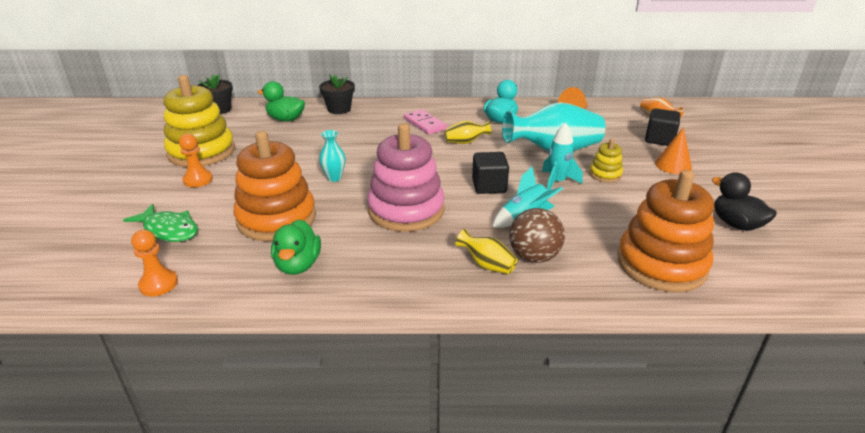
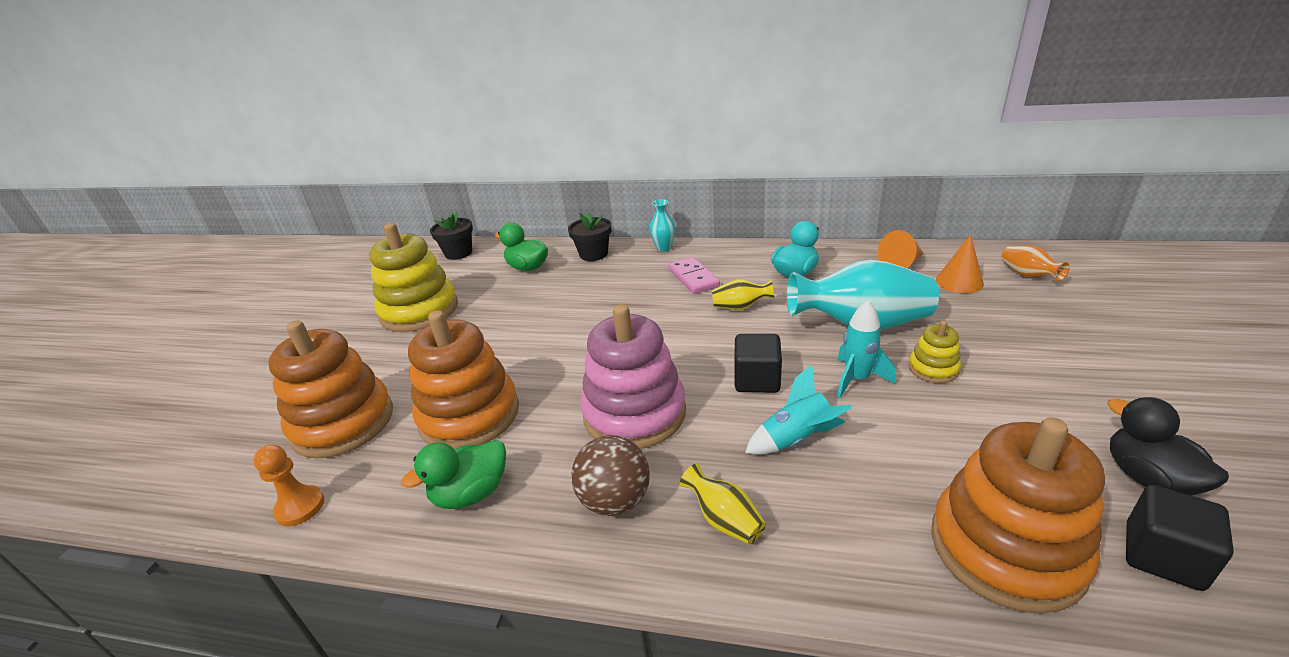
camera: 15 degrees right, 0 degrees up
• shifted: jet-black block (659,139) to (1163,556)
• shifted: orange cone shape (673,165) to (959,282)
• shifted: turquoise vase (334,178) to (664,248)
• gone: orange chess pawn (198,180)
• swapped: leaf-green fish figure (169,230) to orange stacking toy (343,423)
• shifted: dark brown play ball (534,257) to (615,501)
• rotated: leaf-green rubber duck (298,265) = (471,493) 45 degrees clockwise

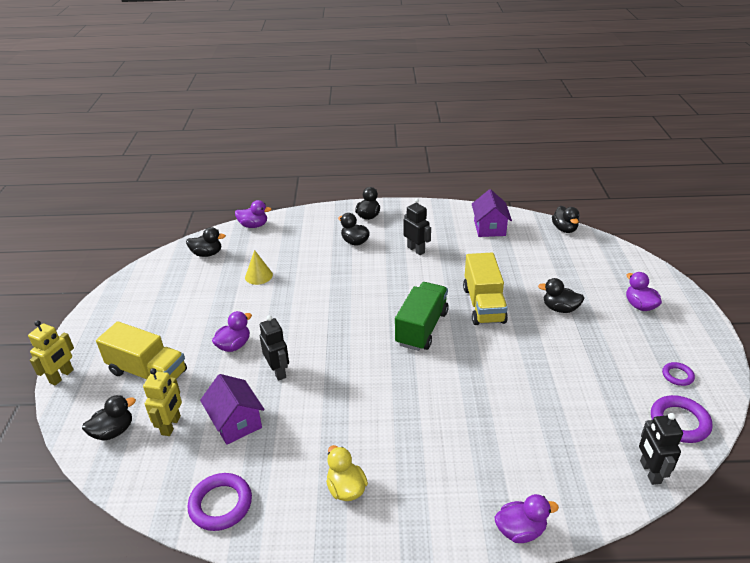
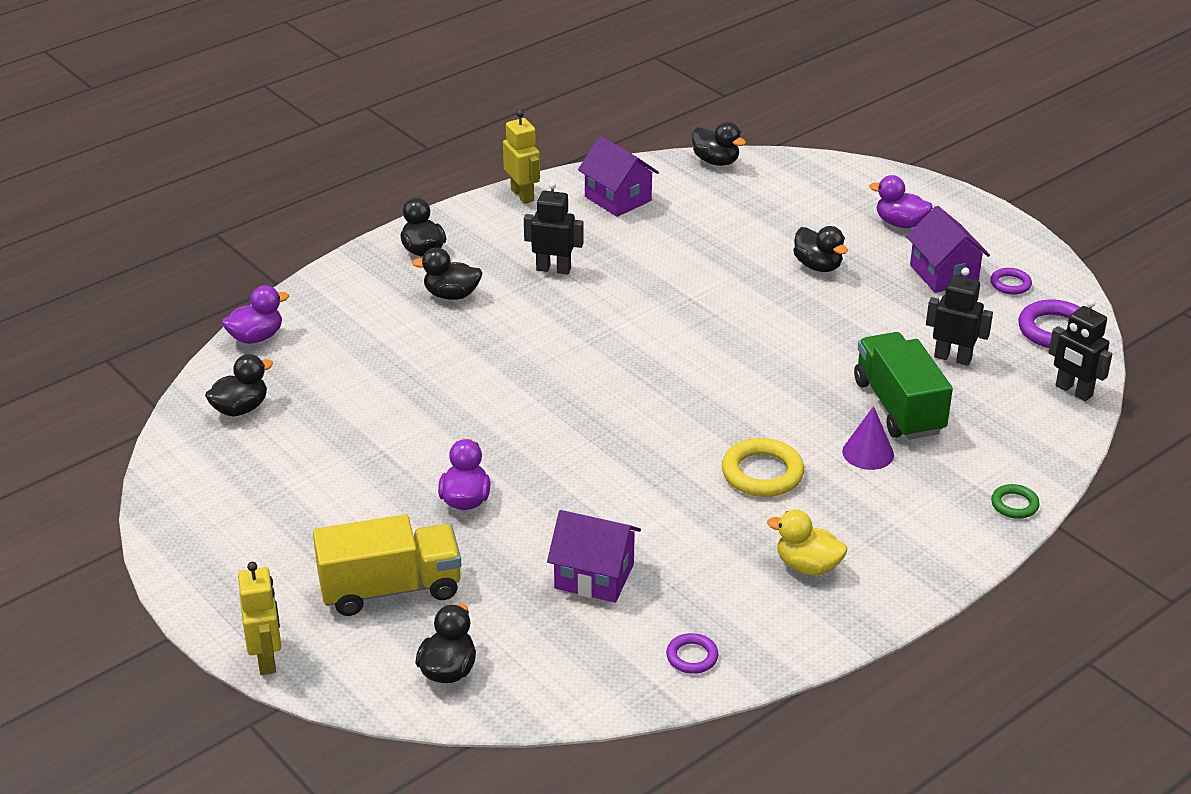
camera: 40 degrees left, 0 degrees up
• gone: bright yellow cone shape (258,276)
• gone: bright yellow toy truck (483,305)
• rotated: jet-black rubber duck (560,309) = (818,266) 105 degrees counterclockwise
• shifted: leaf-green toy truck (422,328) to (898,407)
• shifted: jet-black toy robot (278,371) to (953,358)
• shifted: bright yellow toy robot (171,425) to (522,195)
• scaled: purple torus (221,504) = (692,657) x0.57
• swapped: purple rubber duck (520,530) to leaf-green torus (1014,504)
• new: purple cottage (943,274)
• new: purple cone shape (868,453)
• new: bright yellow torus (762,473)

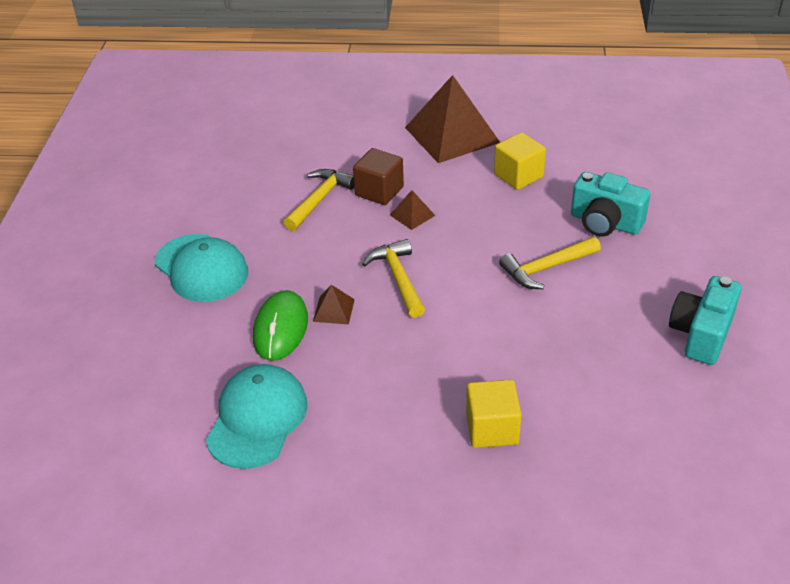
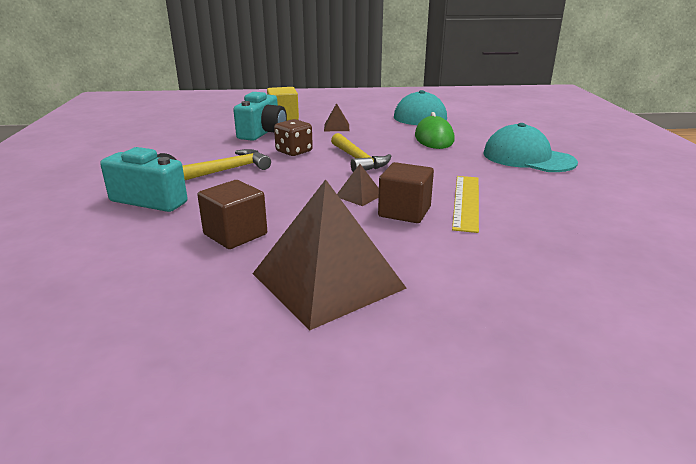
camera: 170 degrees right, 15 degrees down
• repainted: bright yellow block (518,175) to dark brown block (235,234)
• swapped: bright yellow claw hammer (319,200) to bright yellow measuring stick (466,202)
• shifted: turquoise photo camera (701,334) to (263,133)
• shifted: dark brown pyramid (334,310) to (336,127)
• new: dark brown game die (294,151)

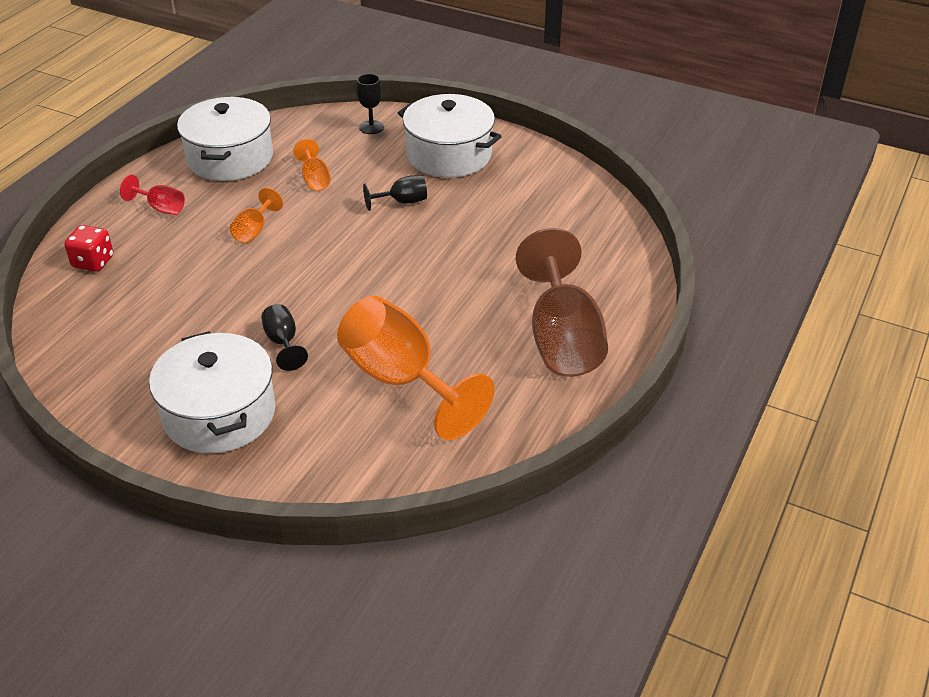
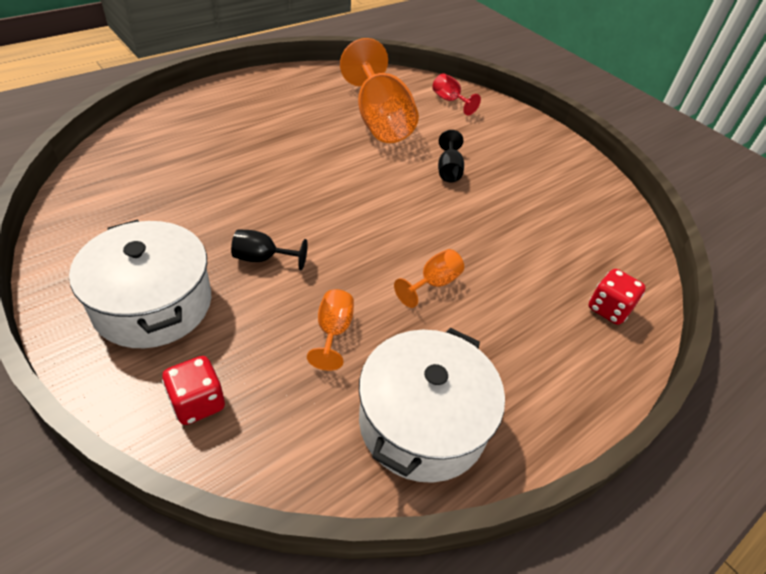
camera: 160 degrees left, 5 degrees up
• swapped: jet-black wine glass (371,127) to scarlet game die (198,402)
• shifted: scarlet wine glass (160,208) to (450,101)
• gone: dark brown wine glass (562,339)
• gone: white cooking pot (219,414)

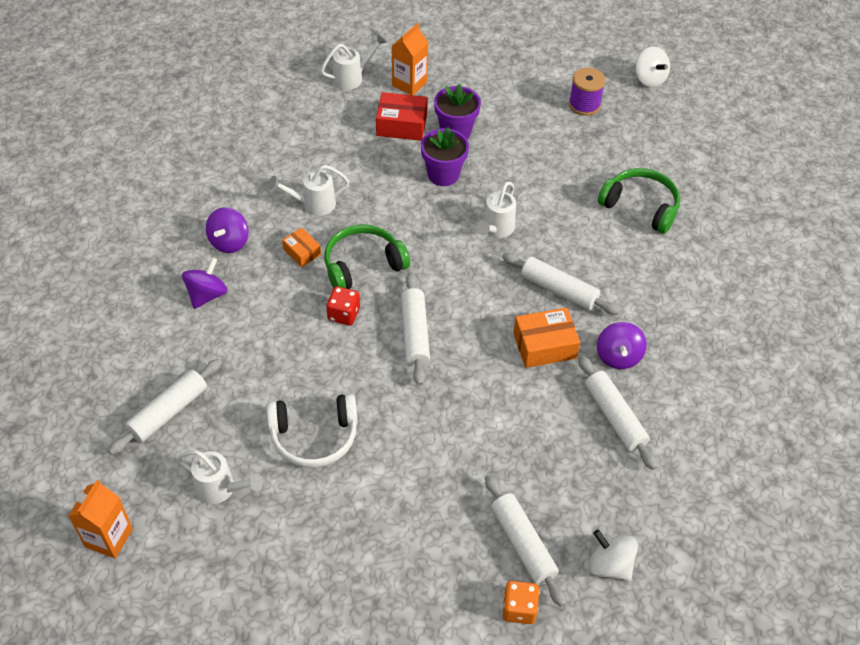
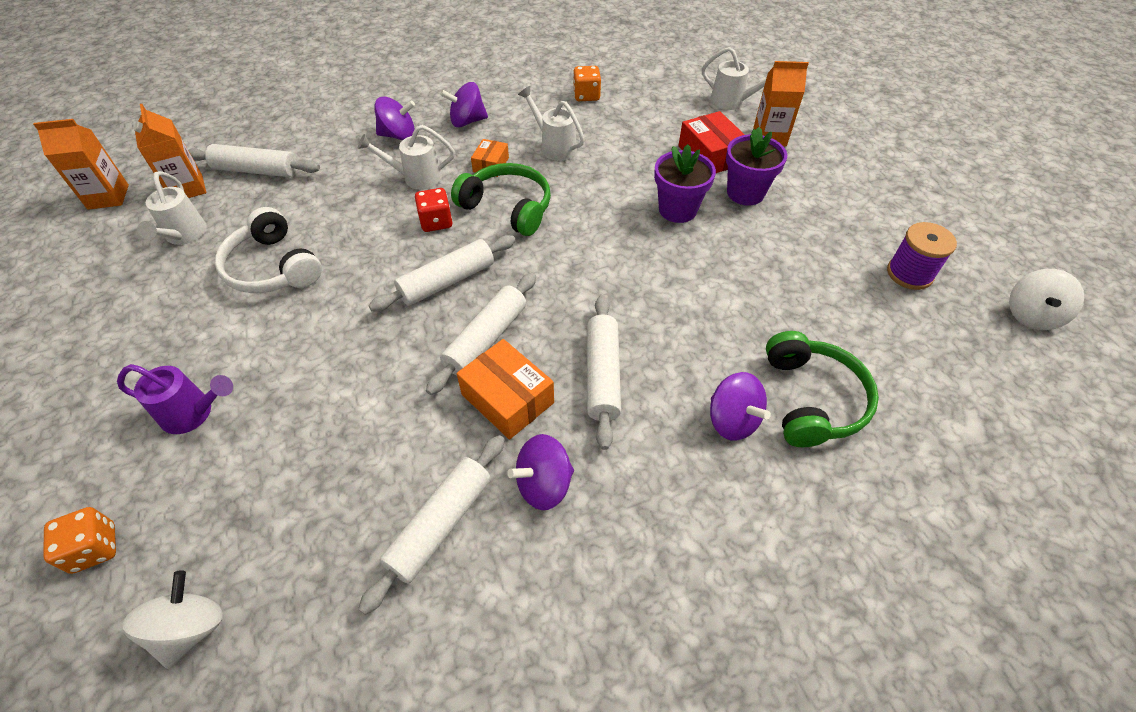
camera: 60 degrees right, 0 degrees up
• shifted: white sprinkling can (496,229) to (416,178)
• shifted: white dough roller (523,544) to (486,339)
• new: orange game die (586,95)
• new: orange juice carton (187,188)
• new: purple sprinkling can (193,413)
• new: purple whirligig (732,420)

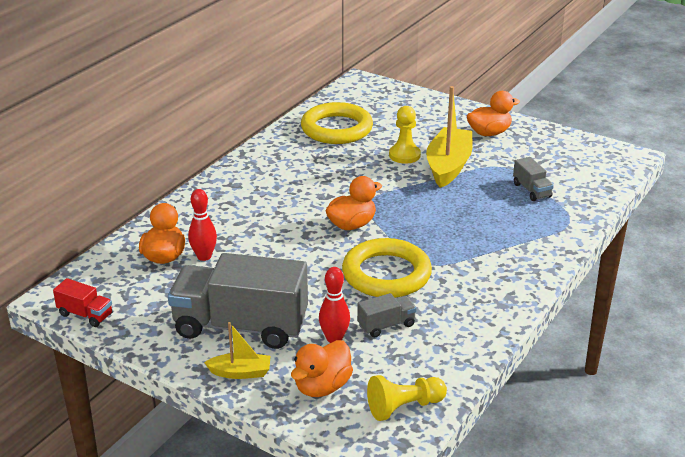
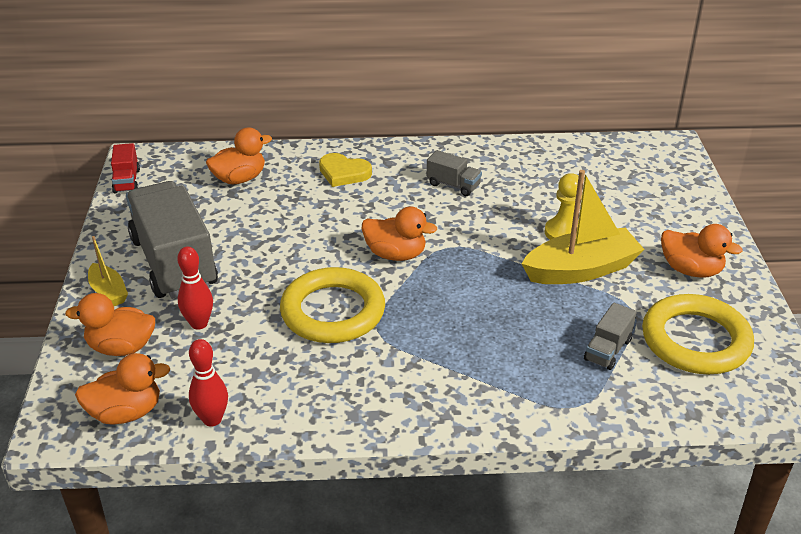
camera: 55 degrees right, 5 degrees up
• shifted: bright yellow torus (336,129) to (695,340)
• shifted: scarlet tenpin (204,256) to (212,419)
• shifted: ash-grey toy truck (386,325) to (453,185)
• swapped: bright yellow chess pawn (404,407) to orange rubber duck (126,412)
• new: bright yellow heart shape (343,173)

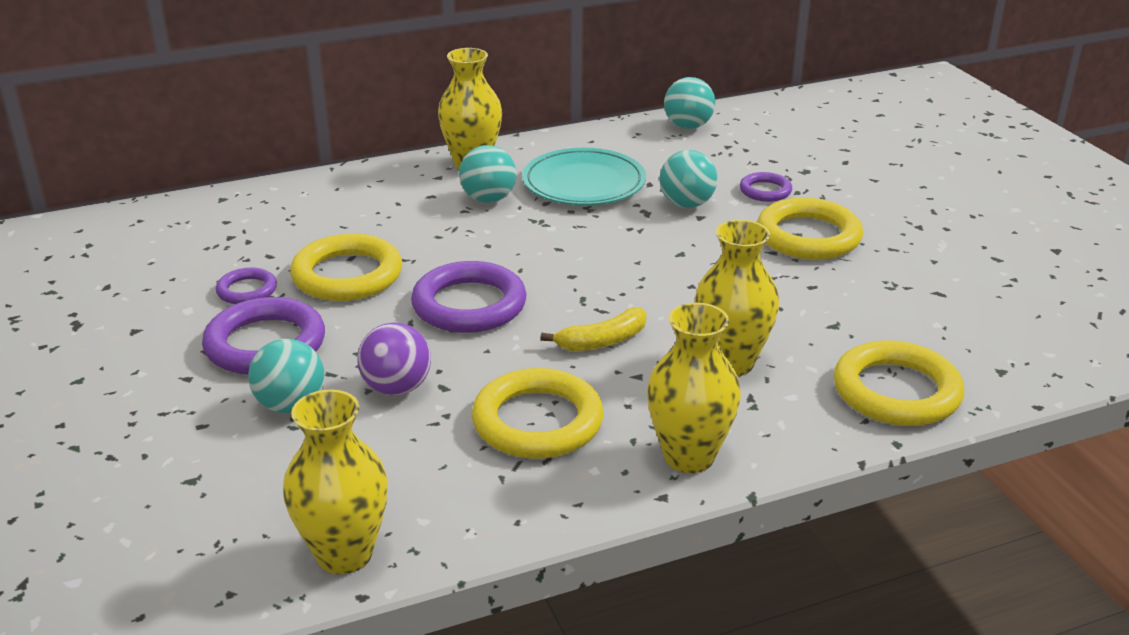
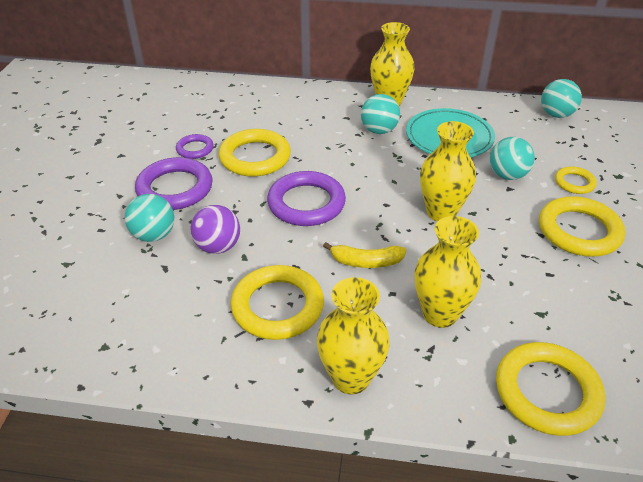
camera: 30 degrees right, 10 degrees up
• repainted: purple torus (765,191) to bright yellow torus (574,183)
• shifted: bright yellow vase (344,554) to (441,212)

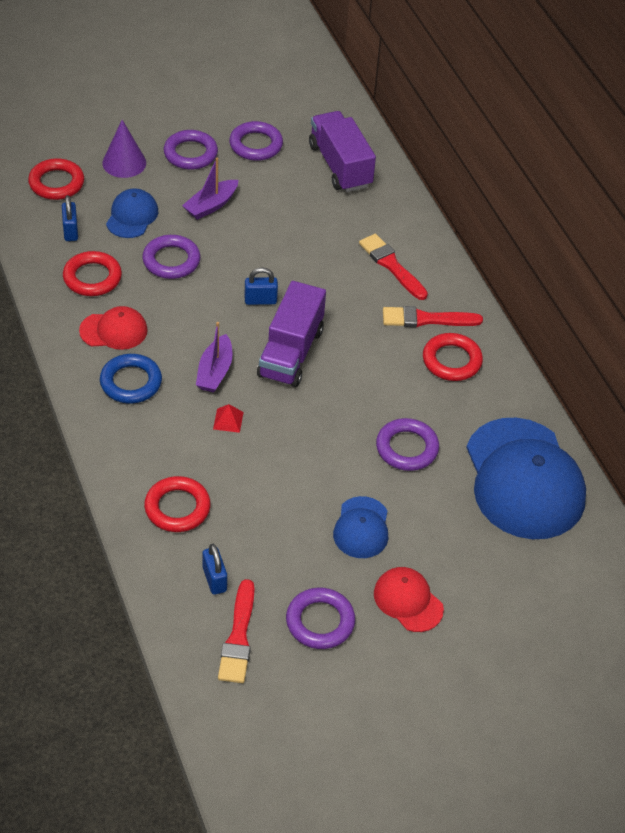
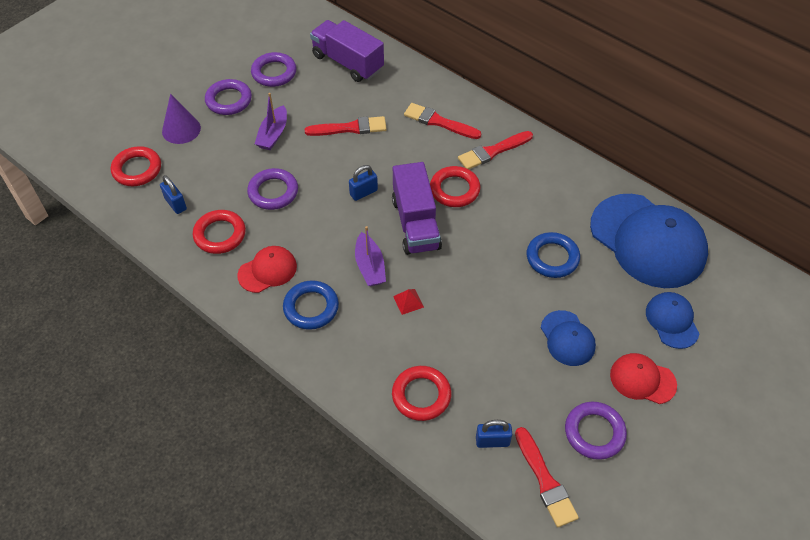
camera: 25 degrees left, 5 degrees up
• shifted: royal blue peaked cap (132,216) to (672,321)
• shifted: scarlet torus (451,361) to (454,189)
• repainted: purple torus (407,448) to royal blue torus (552,258)
• rotated: royal blue lock (214,579) = (492,441) 45 degrees counterclockwise
• new: scarlet paintbrush (350,128)

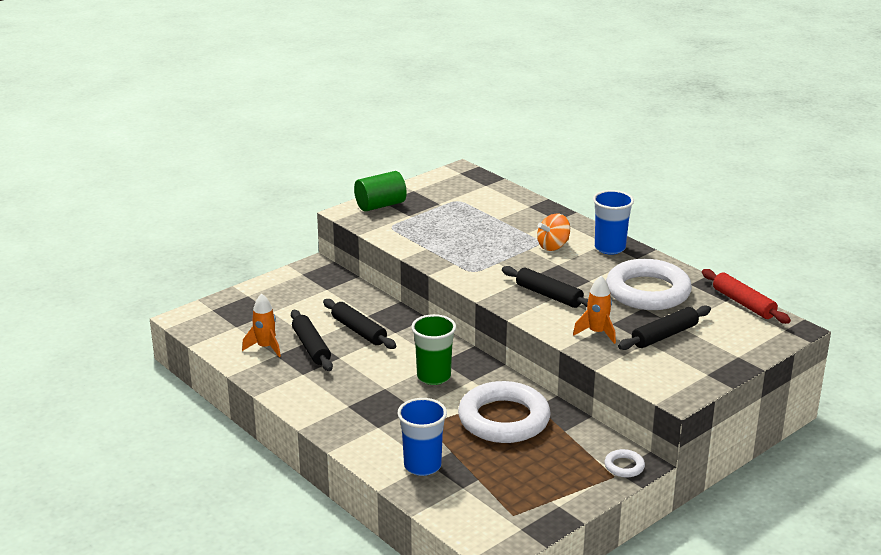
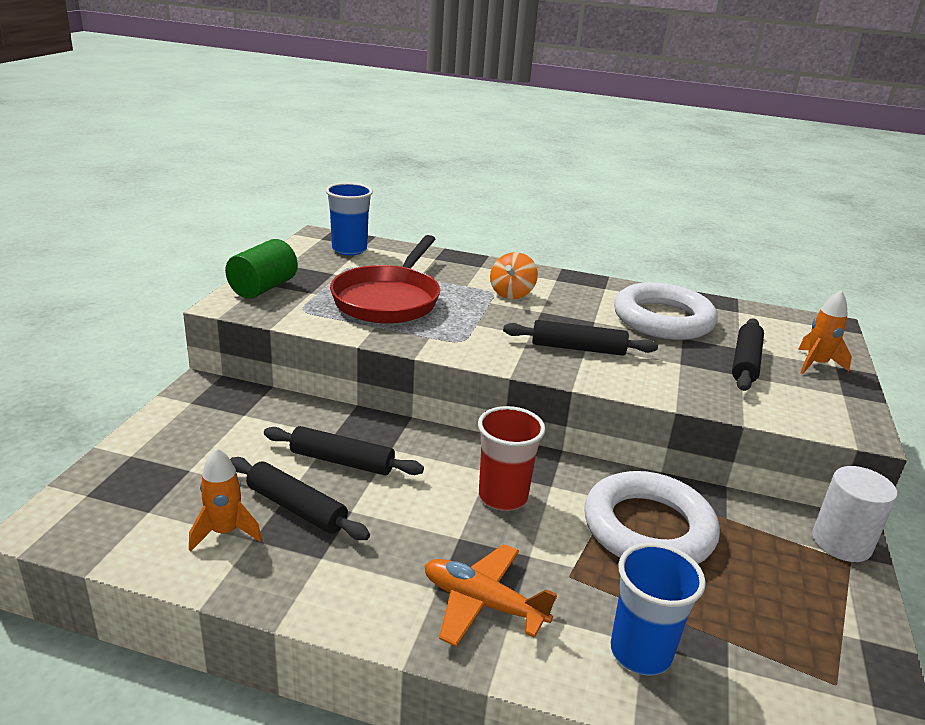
camera: 35 degrees left, 0 degrees up
• shifted: royal blue tumbler (610,248) to (349,249)
• gone: scarlet dough roller (743,303)
• shifted: orange toy rocket (597,333) to (816,364)
• repainted: leaf-green tumbler (433,377) to scarlet tumbler (503,497)
• swapped: white torus (624,466) to white cylinder shape (841,542)
• new: scarlet pan (388,300)
• new: orange toy plane (482,603)

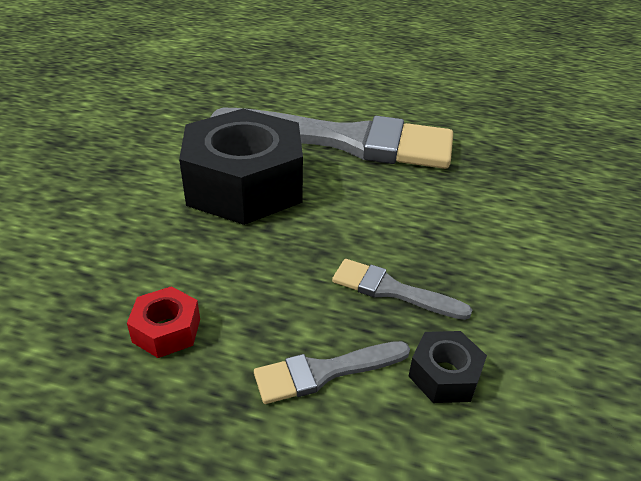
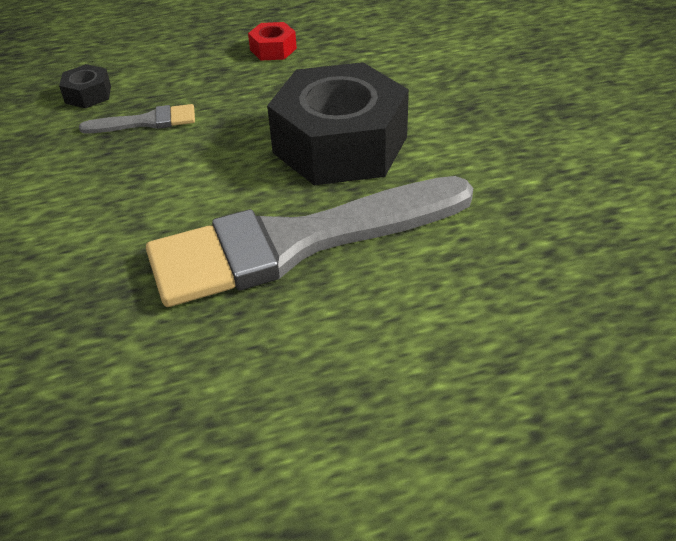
camera: 150 degrees right, 5 degrees up
• gone: ash-grey paintbrush (324,372)

